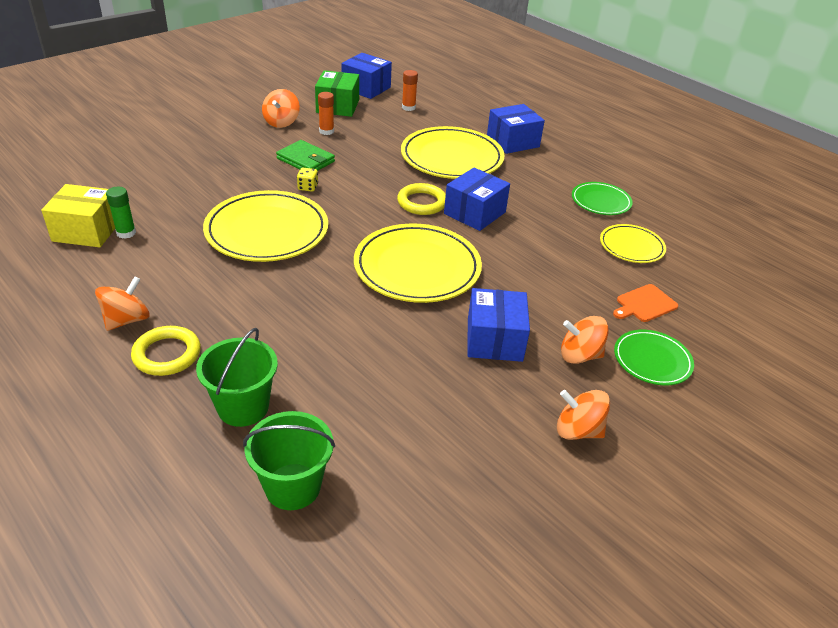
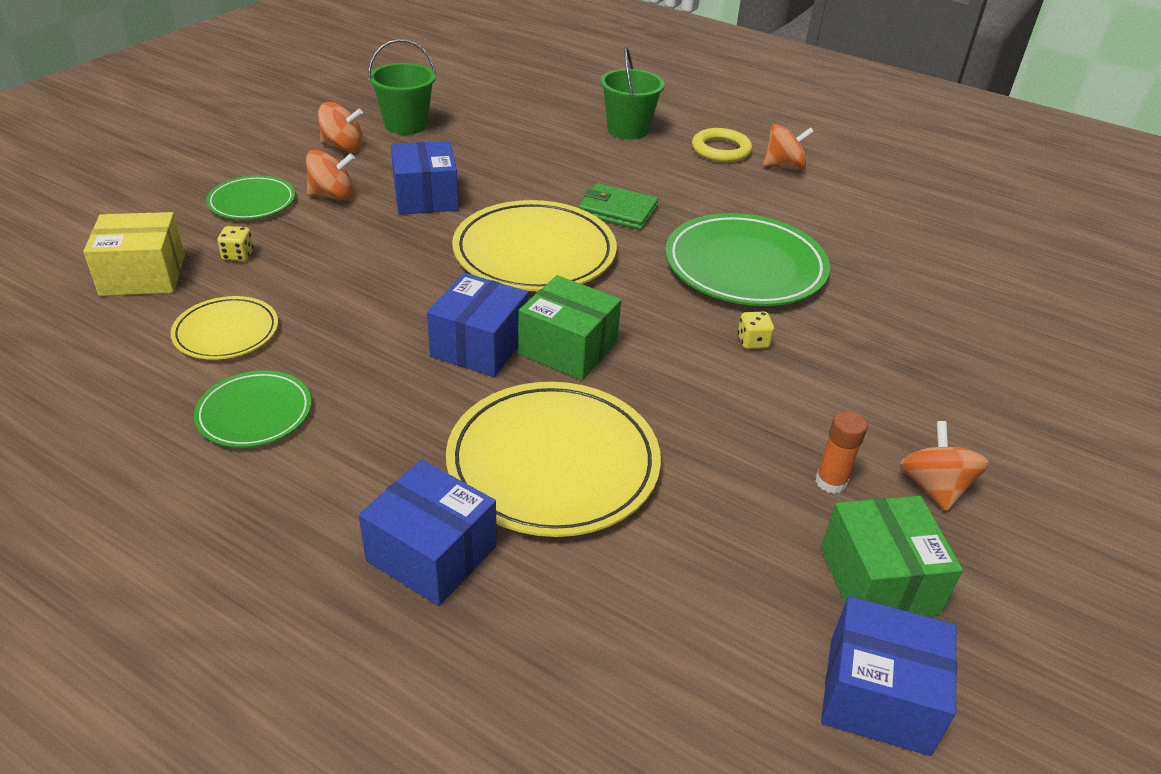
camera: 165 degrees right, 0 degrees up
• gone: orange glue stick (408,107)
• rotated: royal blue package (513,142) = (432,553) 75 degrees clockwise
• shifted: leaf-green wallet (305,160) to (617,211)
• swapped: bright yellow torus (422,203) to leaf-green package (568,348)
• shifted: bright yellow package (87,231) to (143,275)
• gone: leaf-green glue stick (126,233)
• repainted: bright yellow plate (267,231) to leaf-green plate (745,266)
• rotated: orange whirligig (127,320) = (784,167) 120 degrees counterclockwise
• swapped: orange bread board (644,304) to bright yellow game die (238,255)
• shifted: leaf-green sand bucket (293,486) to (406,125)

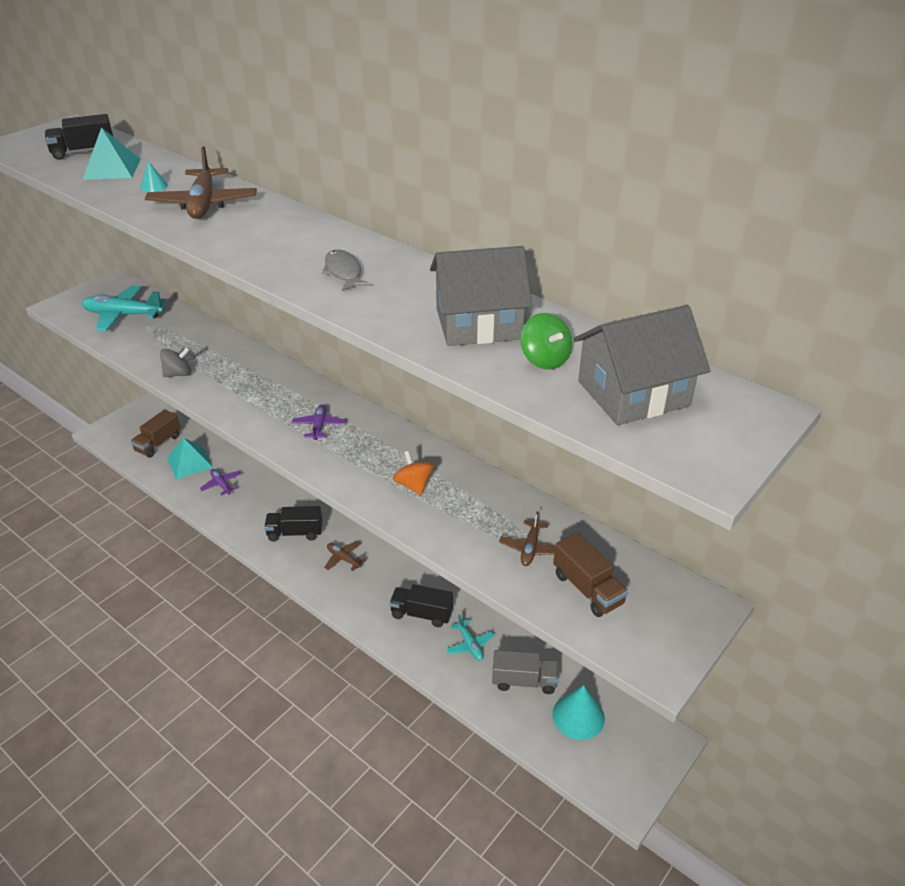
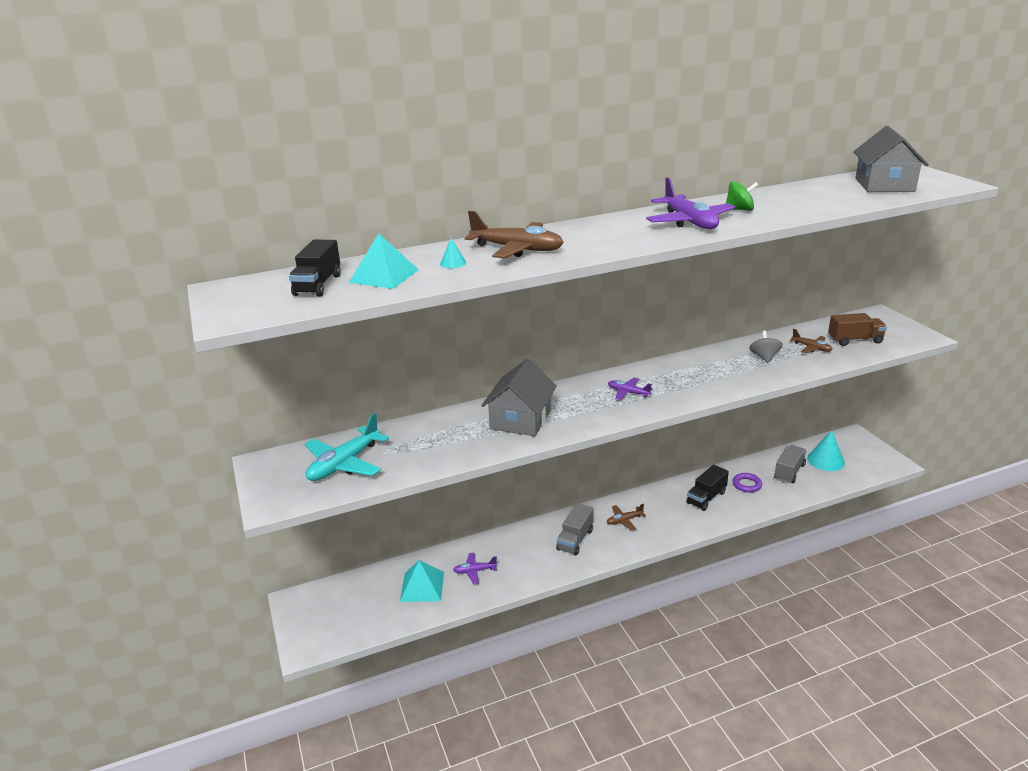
camera: 60 degrees left, 10 degrees down
• shifted: ash-grey cottage (478,324) to (520,419)
• swapped: ash-grey fish figure (343,272) to purple toy plane (689,222)
• shifted: leaf-green whirligig (545,359) to (740,210)
• shifted: ash-grey whirligig (178,374) to (764,357)
• gone: dark brown toy truck (158,443)
• gone: orange whirligig (413,485)
• repainted: jet-black toy truck (295,533) to ash-grey toy truck (575,540)
• swapped: turquoise toy plane (470,645) to purple torus (747,485)

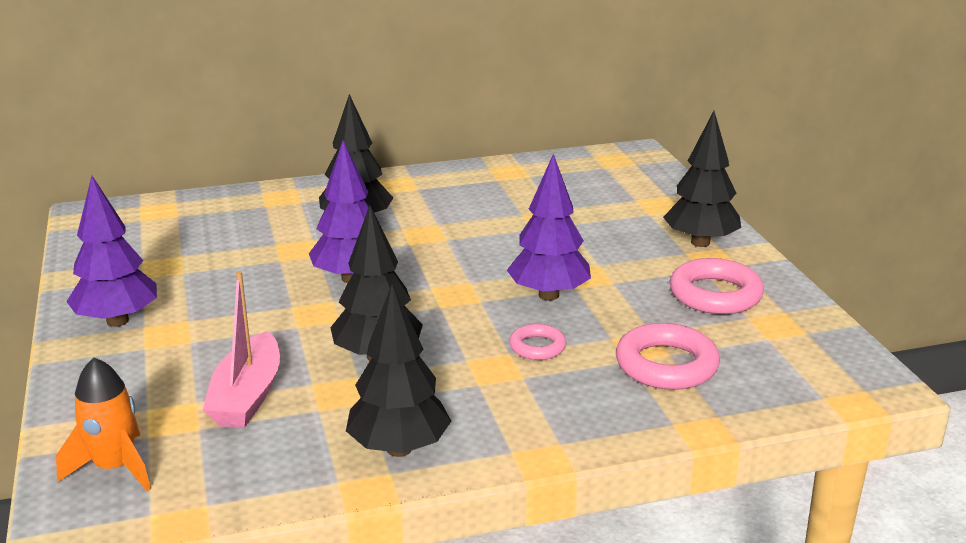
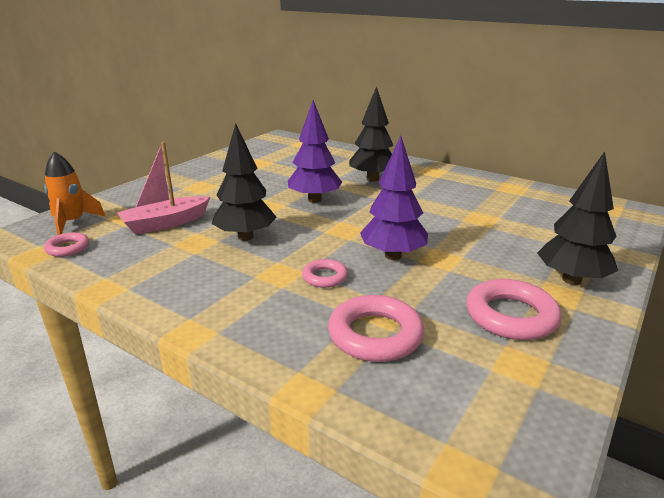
camera: 50 degrees right, 0 degrees up
• gone: purple tree (117,321)
• gone: jet-black tree (399,448)
• new: rose-pink torus (68,248)

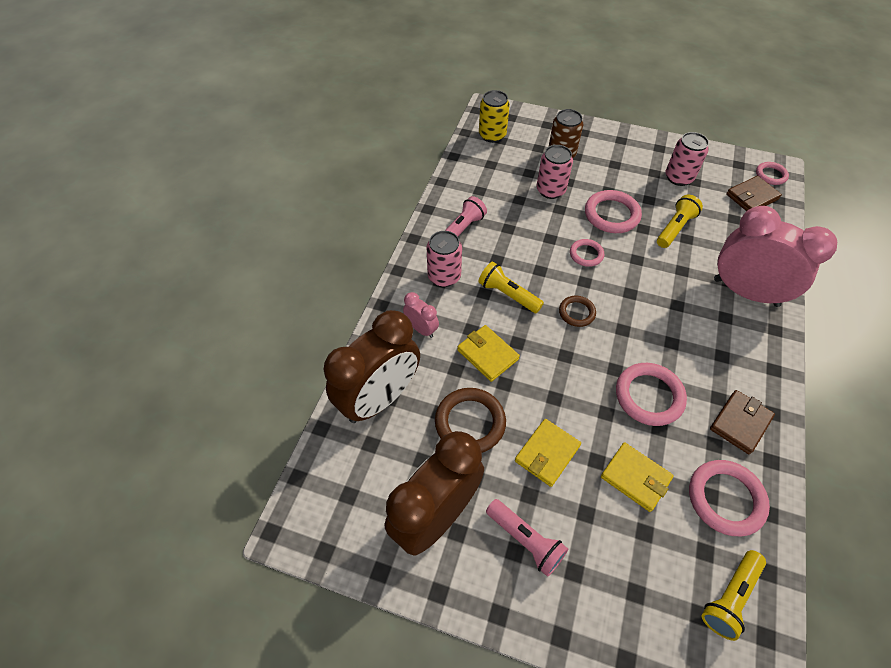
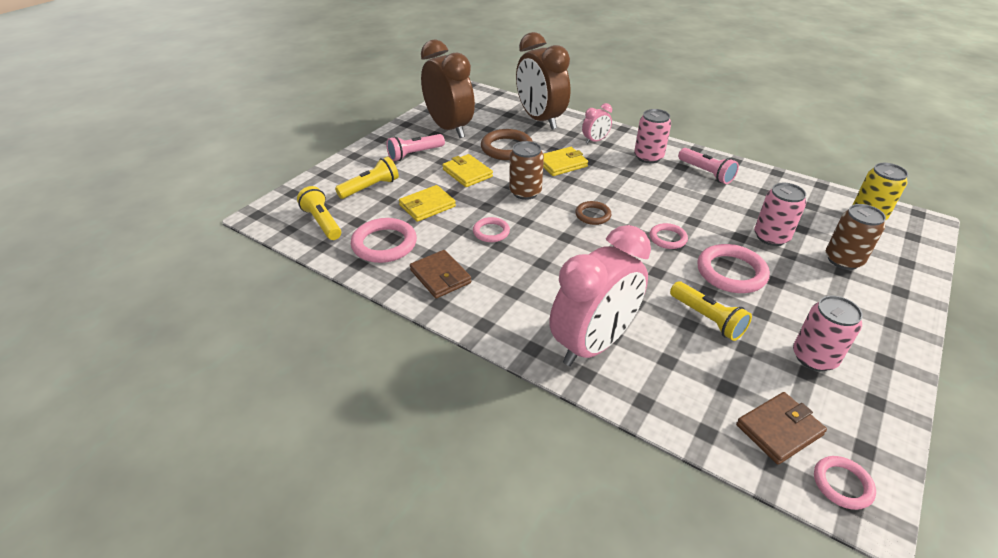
camera: 105 degrees right, 15 degrees down
• rotated: dark brown wallet (752,197) = (779,430) 75 degrees clockwise
• shifted: bright yellow pocket torch (508,294) to (370,187)
• scaled: rose-pink torus (649,396) = (491,232) x0.58
• new: dark brown soda can (525,192)

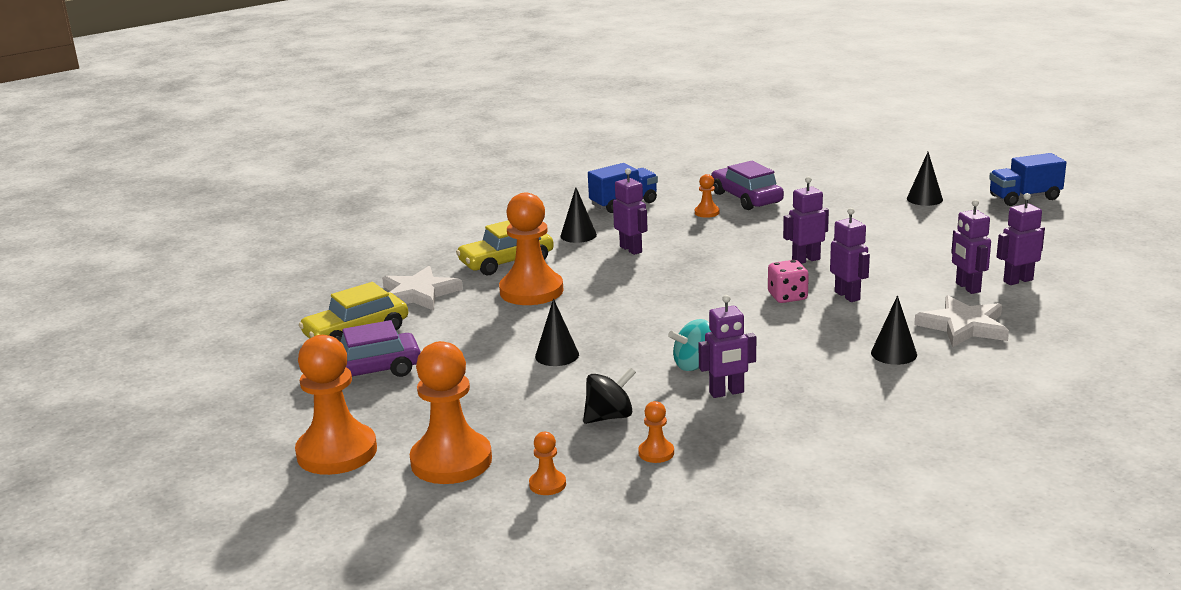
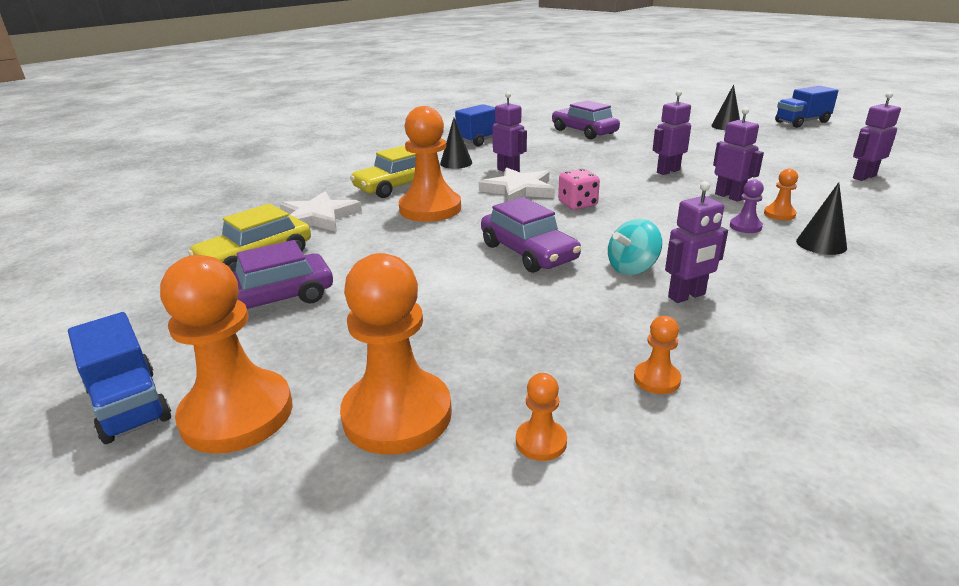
camera: 10 degrees left, 5 degrees up
• shifted: orange chess pawn (707,212) to (779,214)
• gone: purple toy robot (967,287)
• shifted: rose-pink game die (787,297) to (577,204)
• shifted: white star (964,326) to (519,190)
• gone: jet-black cone shape (557,355)
• gone: jet-black whirligig (609,417)
• new: purple chess pawn (745,226)
• new: purple automobile (528,252)
• new: royal blue toy truck (130,405)

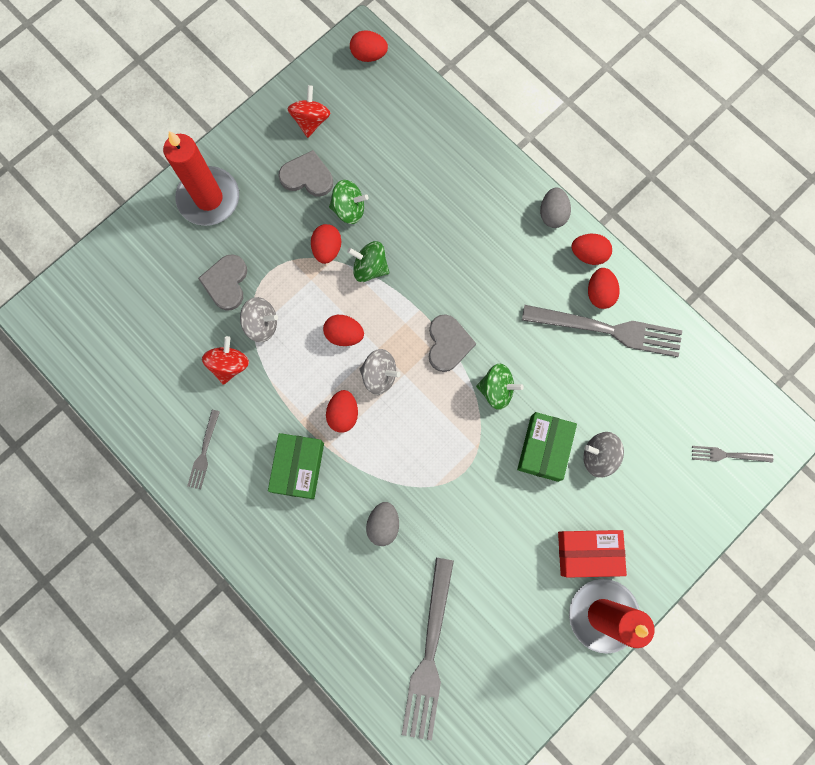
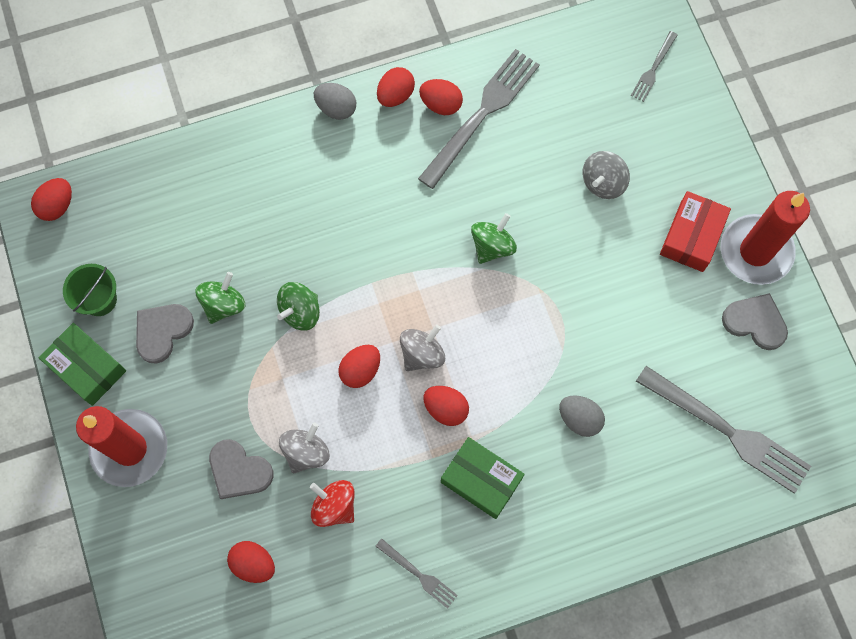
camera: 65 degrees left, 5 degrees down
• swapped: scarlet whirligig (311,121) to leaf-green sand bucket (99,299)
• shifted: scarlet toy egg (327,249) to (253,563)
• shifted: ash-grey heart shape (448,344) to (755,322)
• shifted: leaf-green package (544,448) to (87,368)

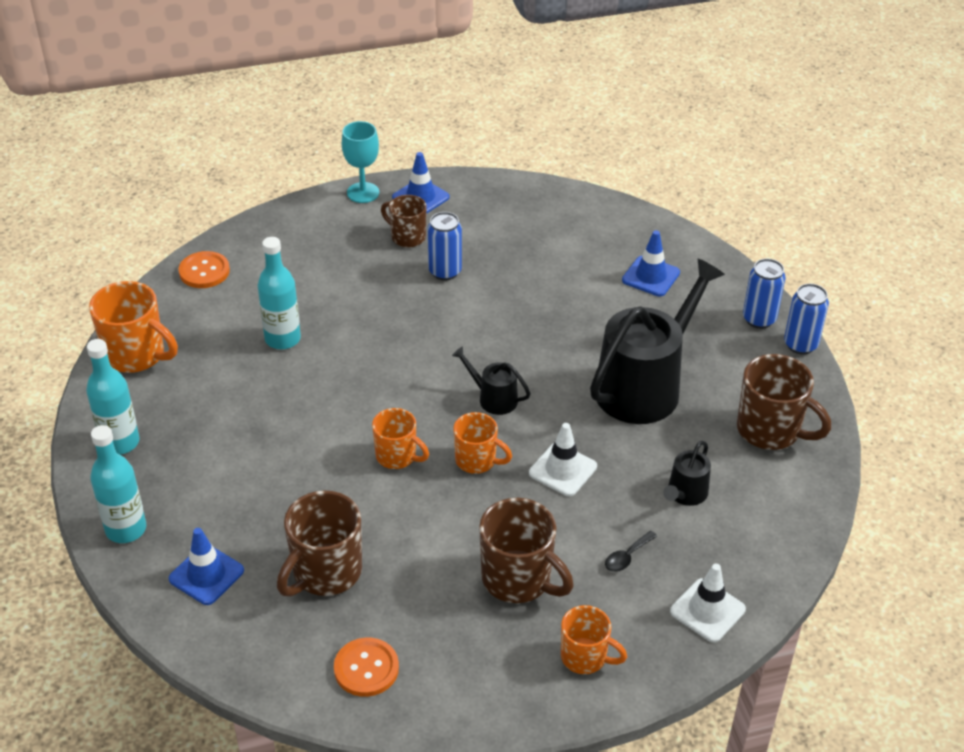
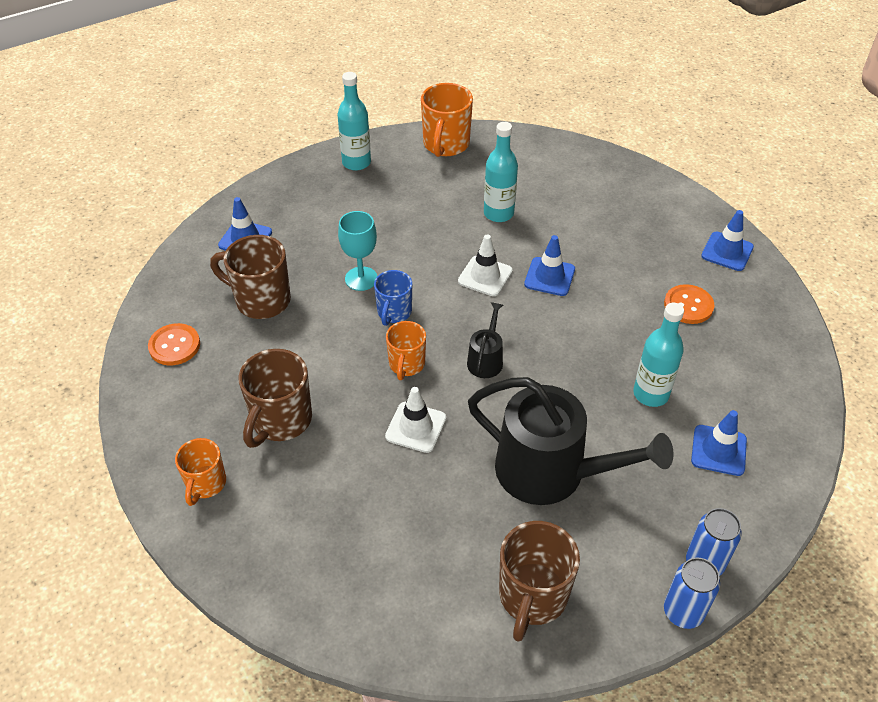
camera: 75 degrees right, 5 degrees up
• shifted: turquoise wine glass (363,193) to (361,279)
• gone: dark brown coffee mug (407,237)
• gone: royal blue soda can (445,272)
• shifted: orange sewing button (204,271) to (688,305)
• repainted: orange coffee mug (397,456) to royal blue coffee mug (394,312)
• shifted: turquoise bottle (126,529) to (651,394)
• gone: jet-black sprinkling can (685,494)
• gone: jet-black tablespoon (627,557)
• shifted: white traffic cone (707,610) to (485,276)
• new: royal blue traffic cone (549,277)

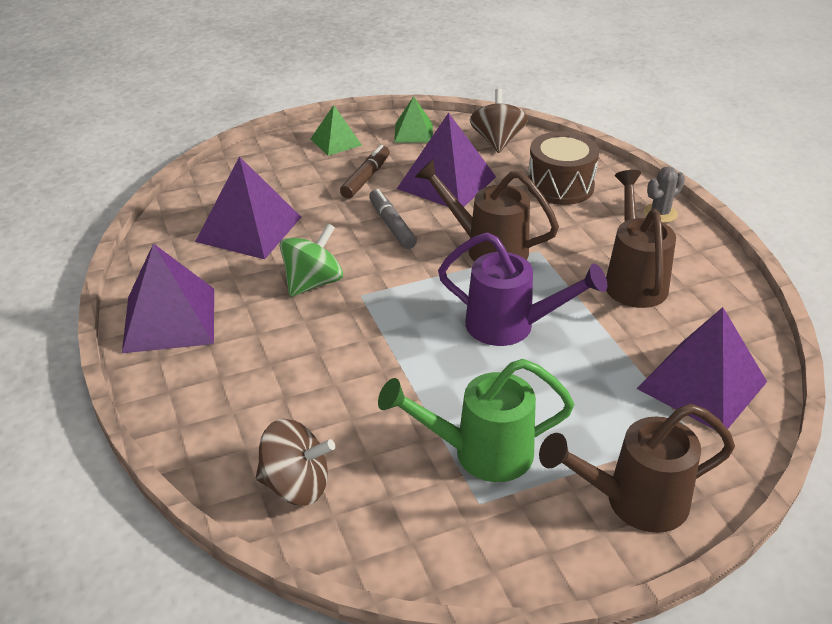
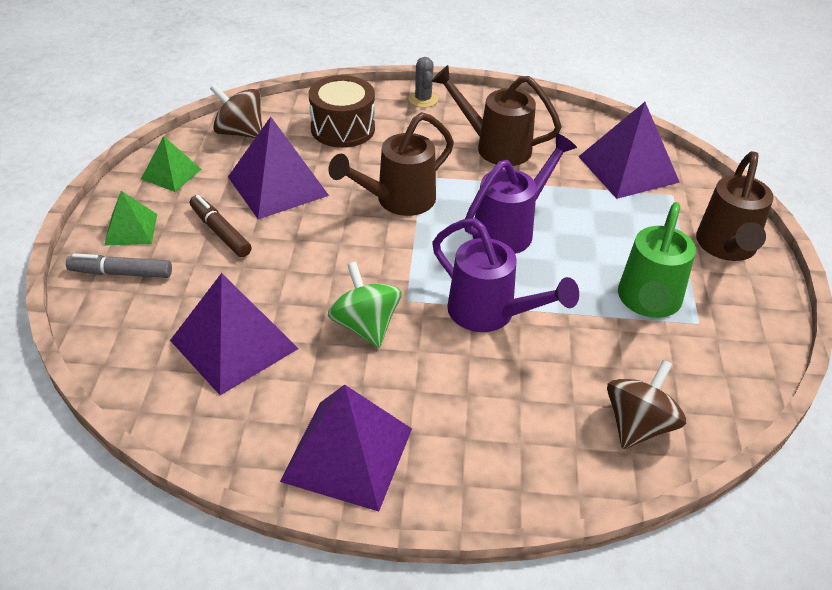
camera: 65 degrees left, 5 degrees up
• shifted: ash-grey marker pen (392,225) to (121,273)
• new: purple sprinkling can (491,314)

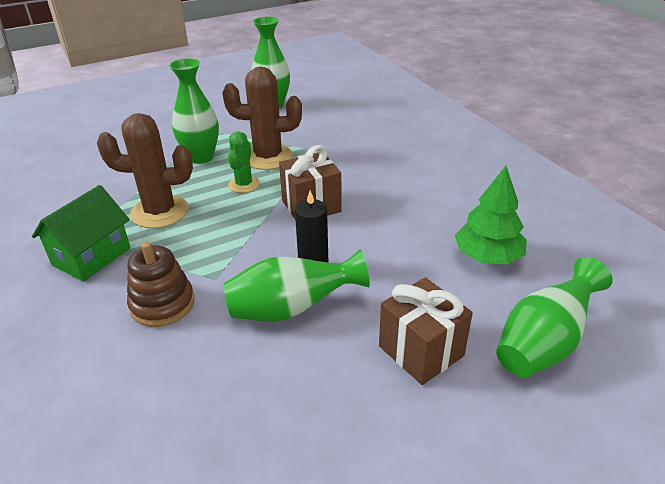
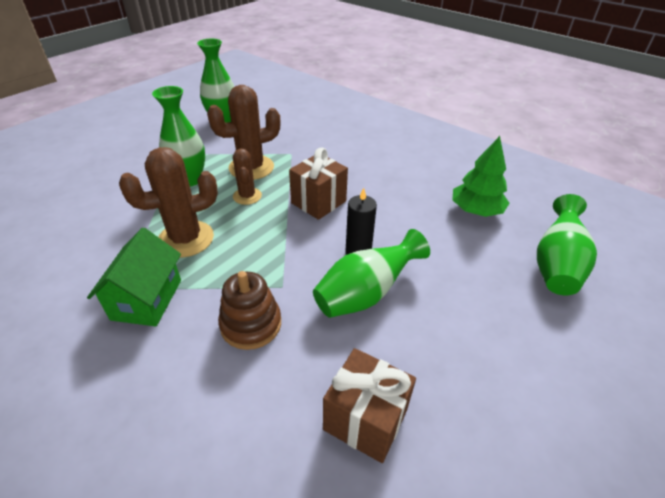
camera: 25 degrees left, 5 degrees up
• repainted: leaf-green prickly plant (244,184) to dark brown prickly plant (247,196)
• shifted: dark brown gift (421,351) to (365,420)

